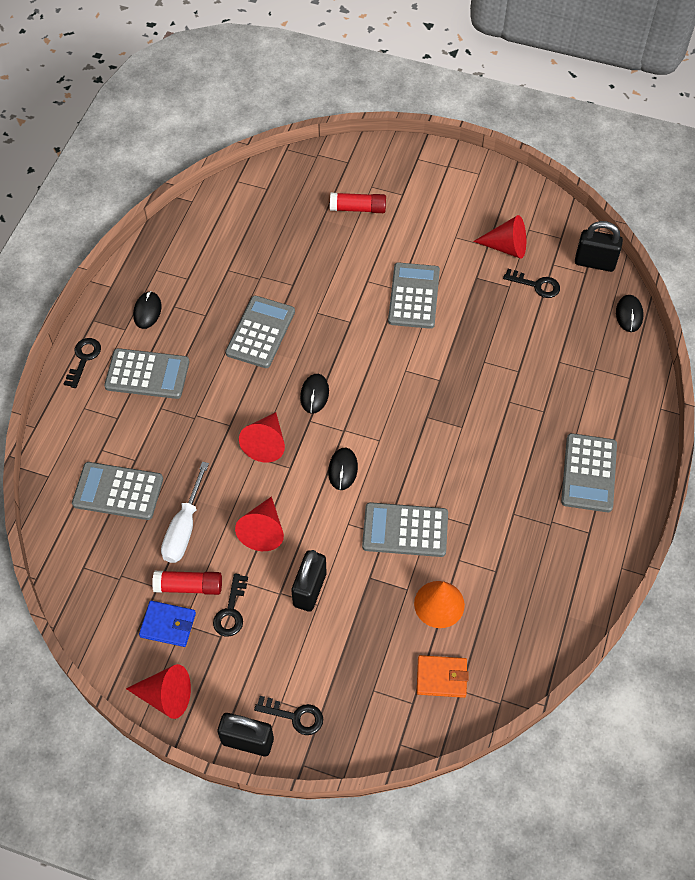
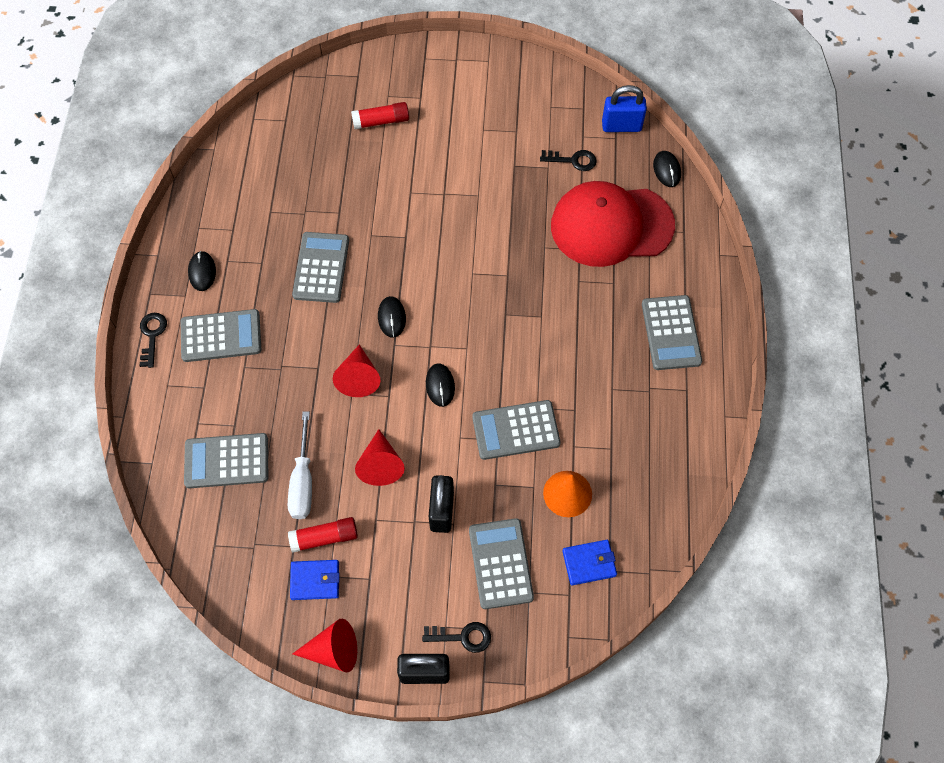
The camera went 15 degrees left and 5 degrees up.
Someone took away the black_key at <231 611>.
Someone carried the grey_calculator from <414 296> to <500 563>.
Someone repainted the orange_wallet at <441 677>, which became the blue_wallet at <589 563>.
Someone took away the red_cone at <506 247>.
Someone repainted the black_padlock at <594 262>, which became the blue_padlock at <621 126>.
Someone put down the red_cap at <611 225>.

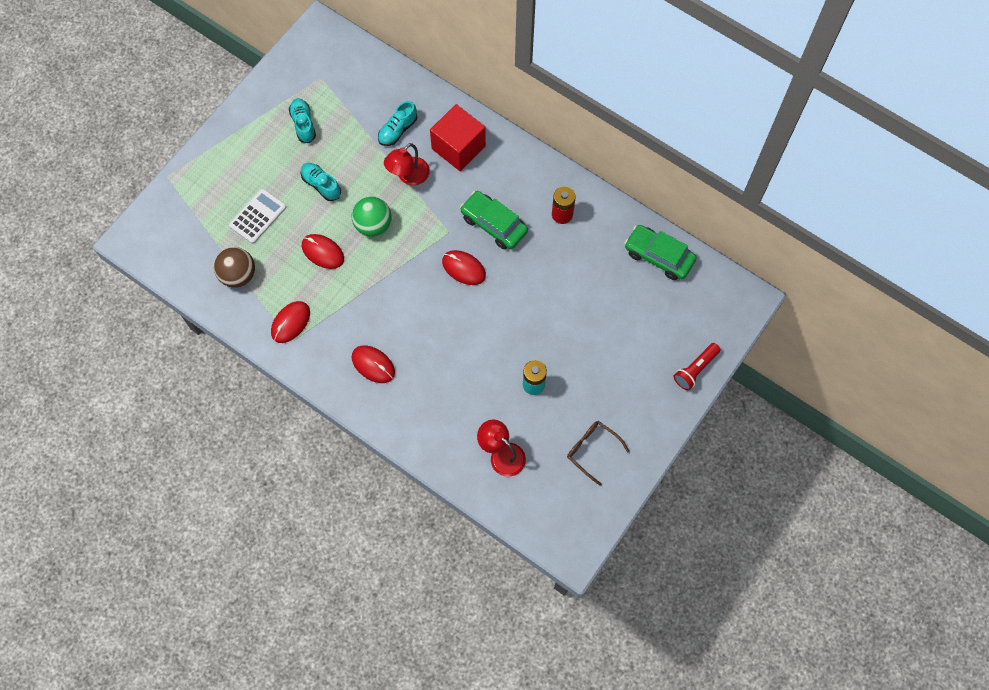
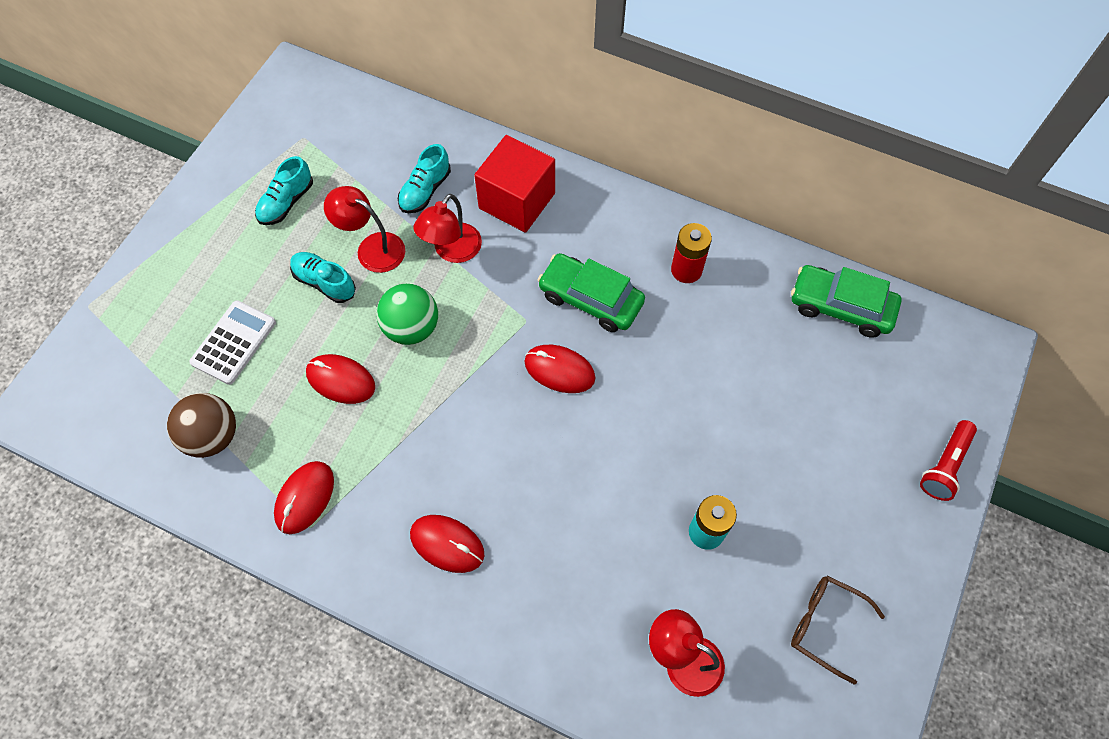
The camera went 10 degrees left and 5 degrees down.
Someone rotated the turquoise_shoe at <303 124> by 120 degrees counterclockwise.
Someone put down the red_lamp at <372 248>.

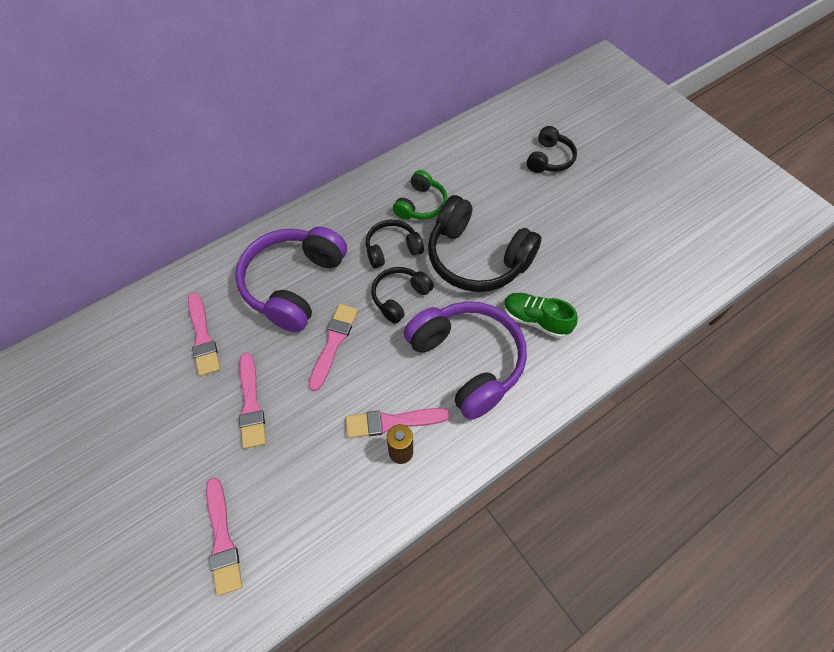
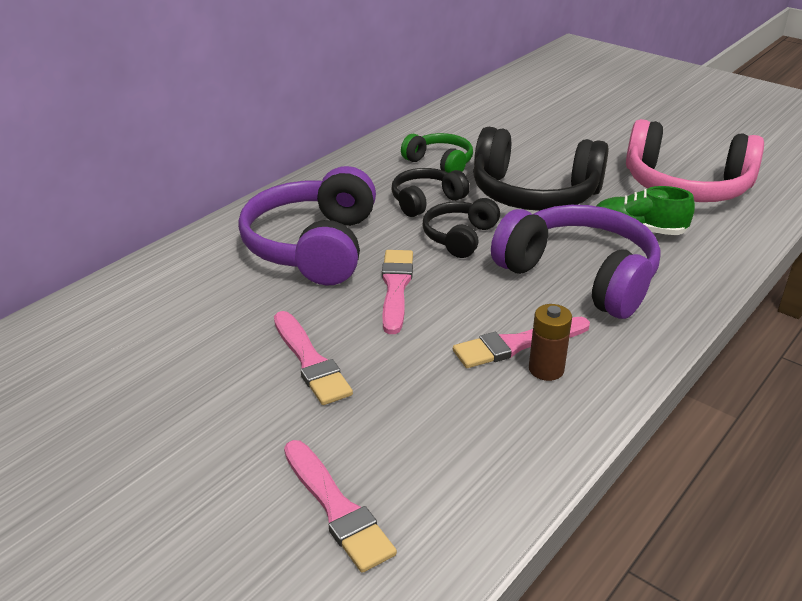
The camera went 15 degrees left and 25 degrees down.
Someone took away the pink_brush at <203 337>.
Someone rotated the green_headphones at <421 204> by 60 degrees counterclockwise.
Someone took away the black_headphones at <549 159>.
Someone put down the pink_headphones at <686 186>.

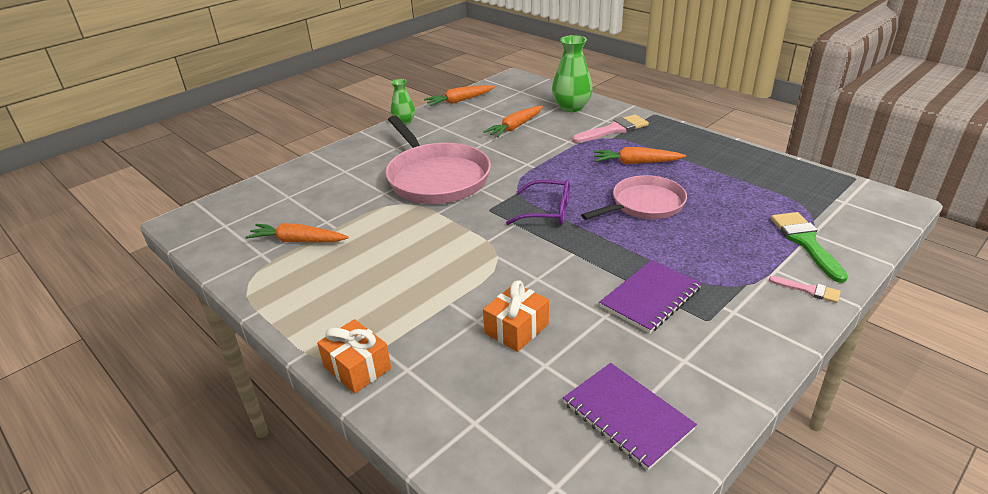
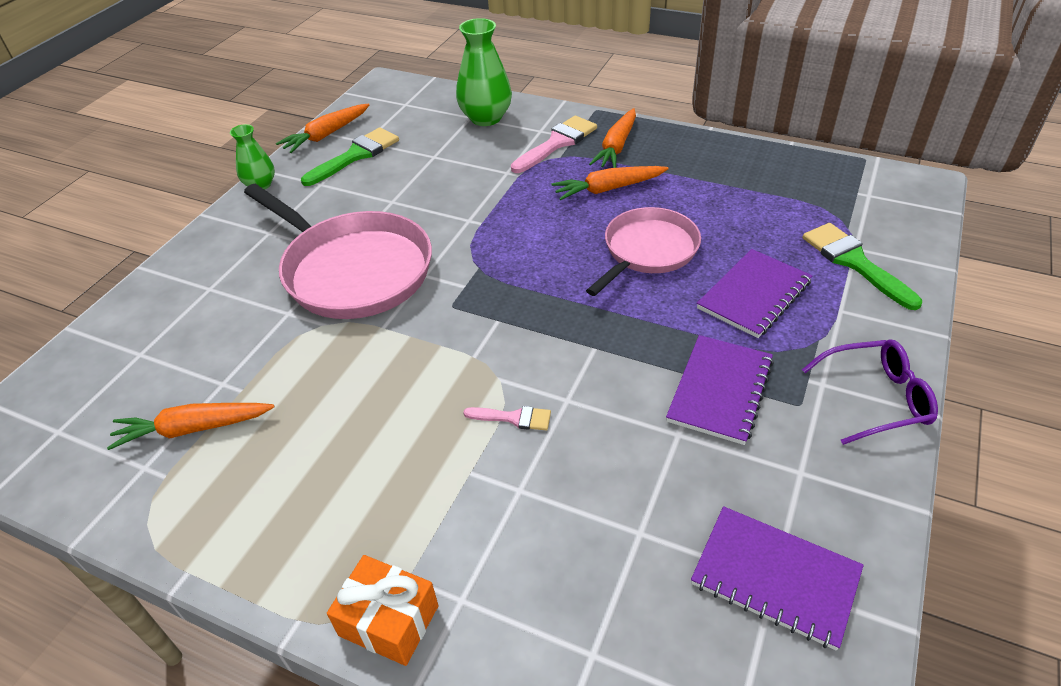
The camera went 20 degrees left and 10 degrees up.
Someone carried the orange_carrot from <515 127> to <616 147>.
Someone took away the orange_gift at <516 328>.
Someone carried the purple_glasses from <547 211> to <876 398>.
Someone carried the pink_brush from <809 290> to <514 418>.
Someone put down the green_brush at <356 155>.
Someone put down the purple_notebook at <754 295>.

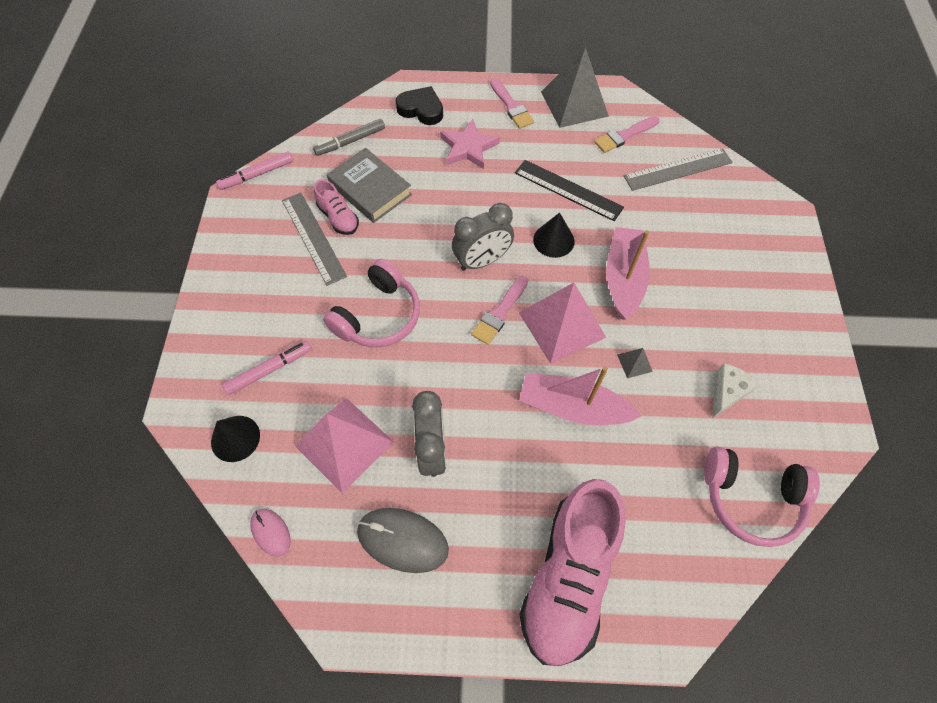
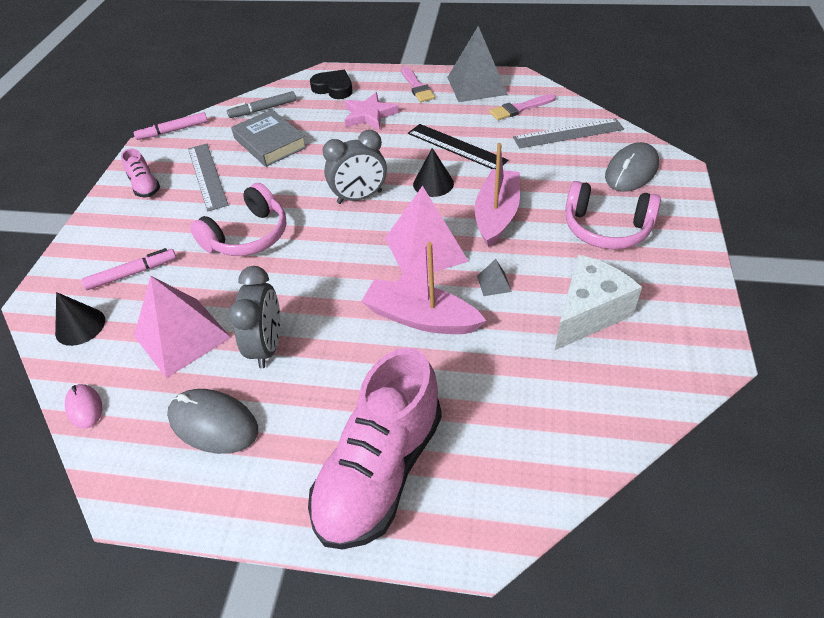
The camera went 10 degrees right and 15 degrees down.
Someone carried the pink_shoe from <338 218> to <145 186>.
Someone took away the pink_brush at <499 313>.
Someone carried the pink_headphones from <751 498> to <606 228>.
Someone scaled the white_cheese at <726 393> by 1.69.
Someone put down the grey_mouse at <631 171>.

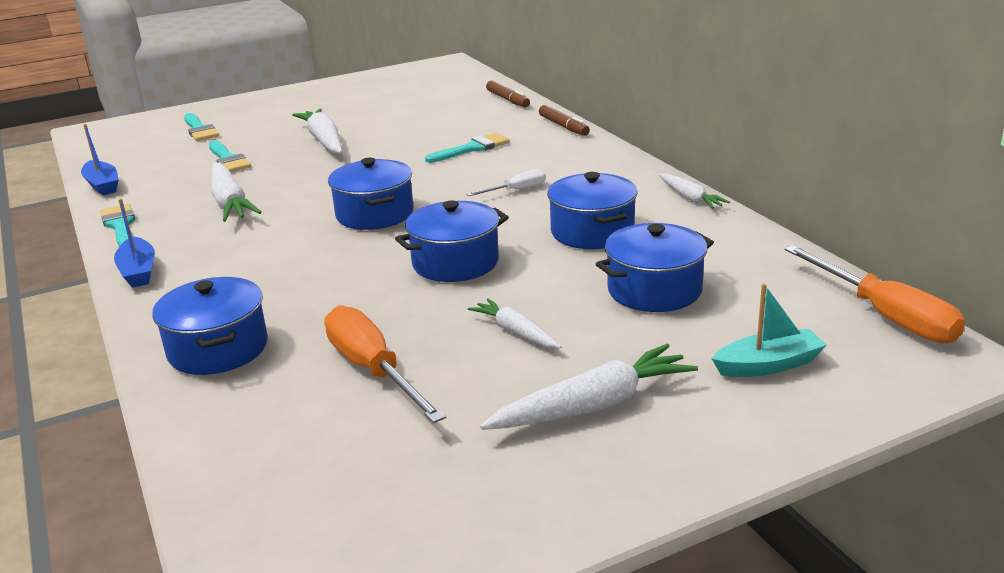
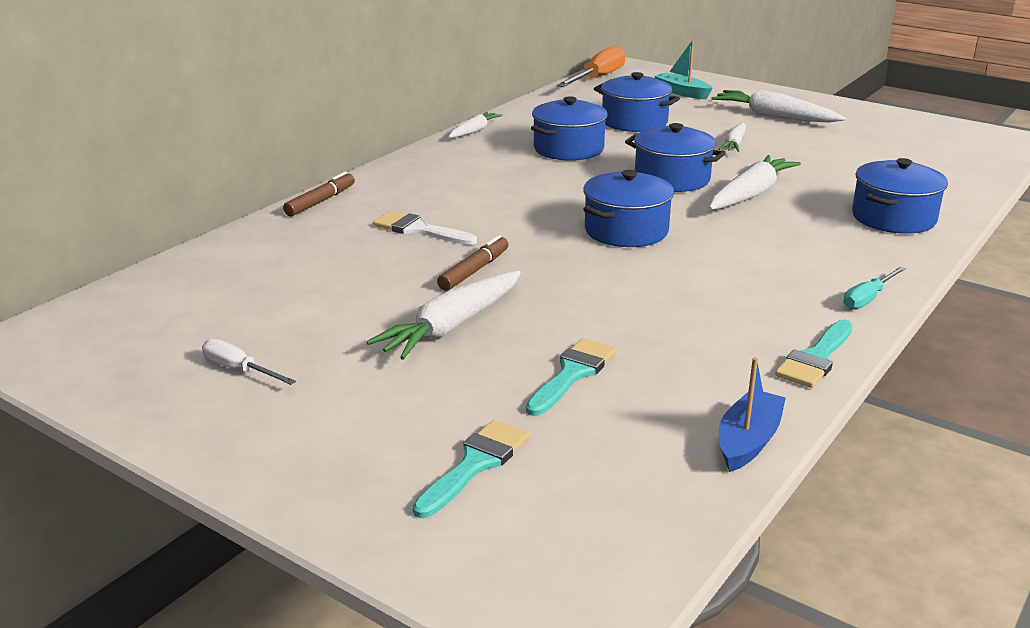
The camera went 120 degrees left and 0 degrees up.
Someone swapped the blue_boat at <138 271> for the turquoise_screwdriver at <867 298>.
Someone carried the white_carrot from <230 202> to <750 194>.
Someone took away the orange_screwdriver at <373 370>.
Someone repainted the turquoise_brush at <472 148>, which became the white_brush at <419 230>.
Someone carried the white_screwdriver from <516 190> to <239 370>.
Someone carried the brown_marker from <507 99> to <474 271>.

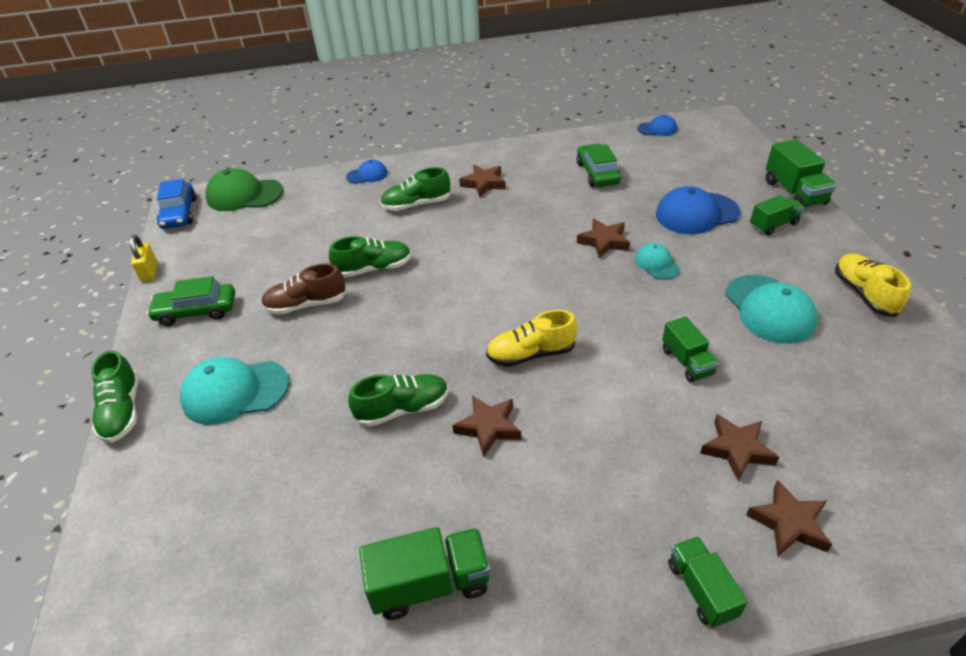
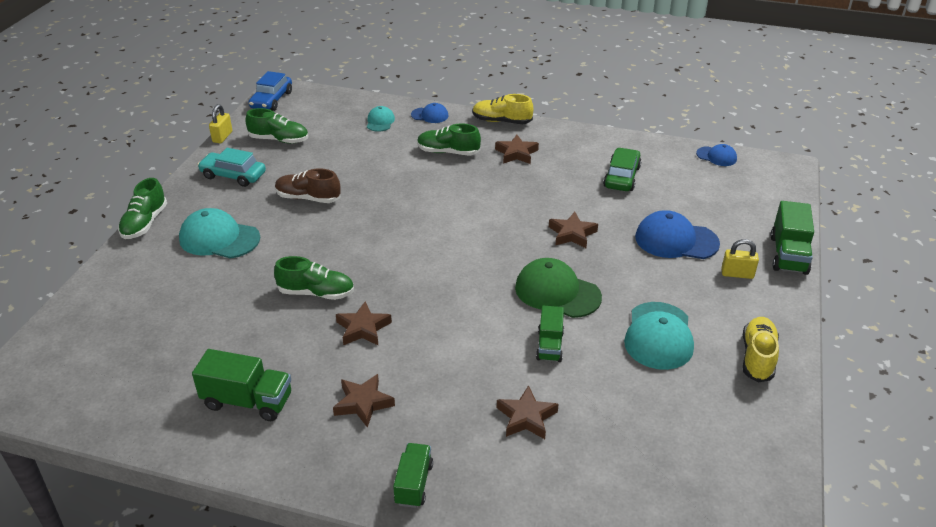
The camera went 25 degrees right and 5 degrees down.
Someone repainted the green_car at <196 311>, which became the turquoise_car at <233 175>.
Someone carried the green_cap from <244 195> to <557 292>.
Someone carried the green_shoe from <374 268> to <279 140>.
Someone carried the yellow_shoe from <531 354> to <501 121>.
Someone carried the turquoise_cap from <656 264> to <380 121>.
Someone carried the brown_star from <789 523> to <363 403>.
Someone swapped the green_truck at <773 225> for the yellow_padlock at <737 274>.

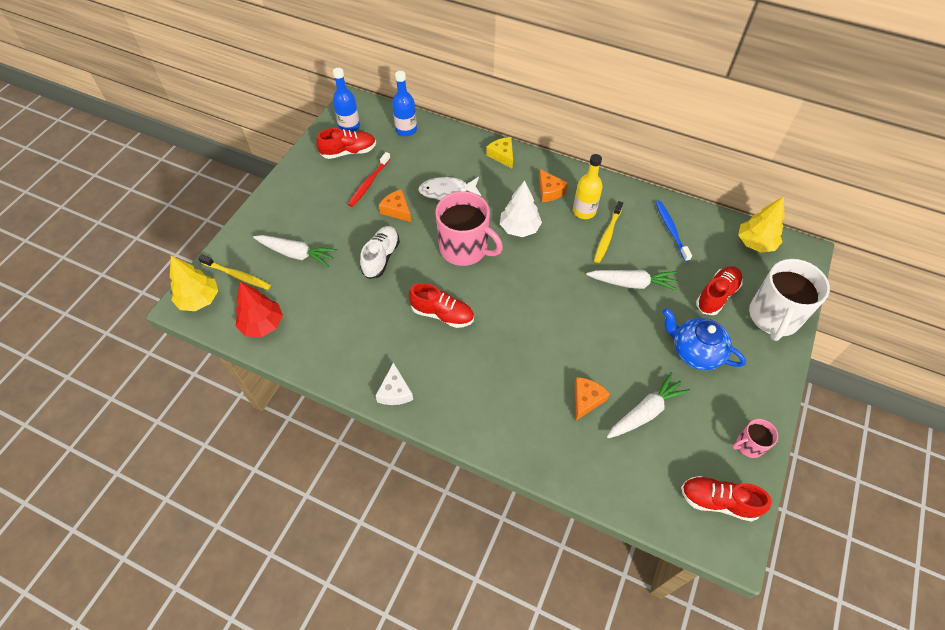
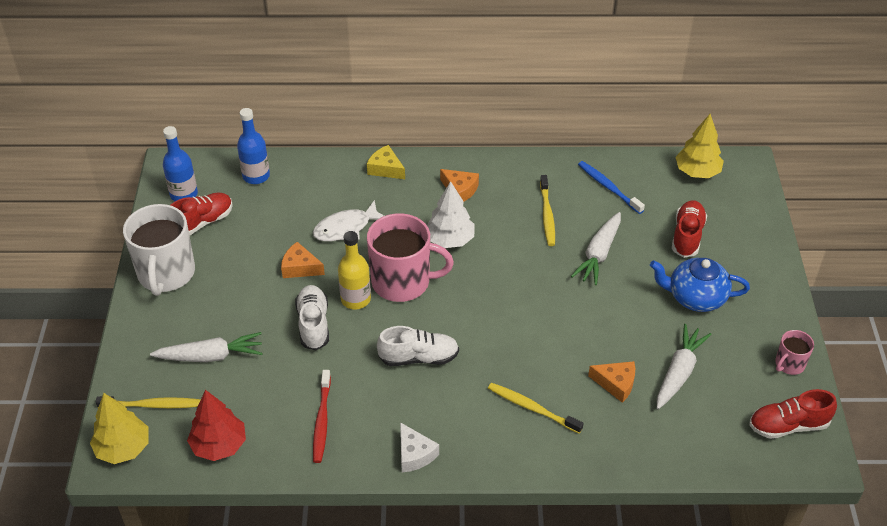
The camera went 25 degrees left and 10 degrees down.
Someone carried the red_toothbrush from <369 183> to <322 421>.
Someone repainted the red_shoe at <442 314>, which became the white_shoe at <418 357>.
Someone carried the yellow_bottle from <584 211> to <355 299>.
Someone rotated the orange_cheese at <586 400> by 105 degrees clockwise.
Someone rotated the white_carrot at <632 283> by 135 degrees clockwise.
Someone carried the white_mug from <773 317> to <166 274>.
Someone put down the yellow_toothbrush at <532 408>.

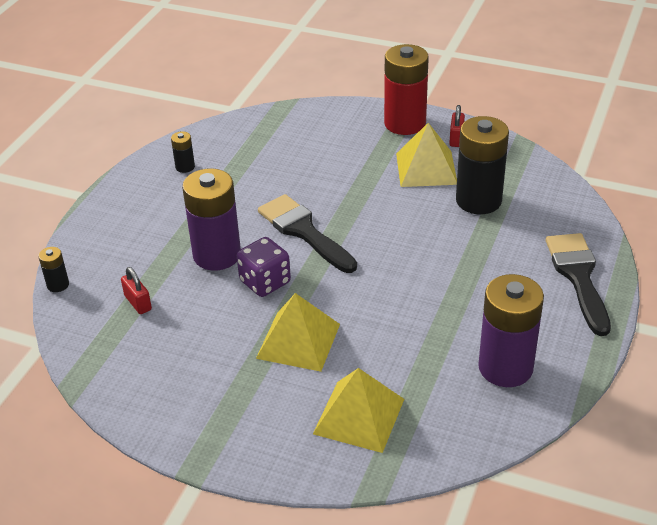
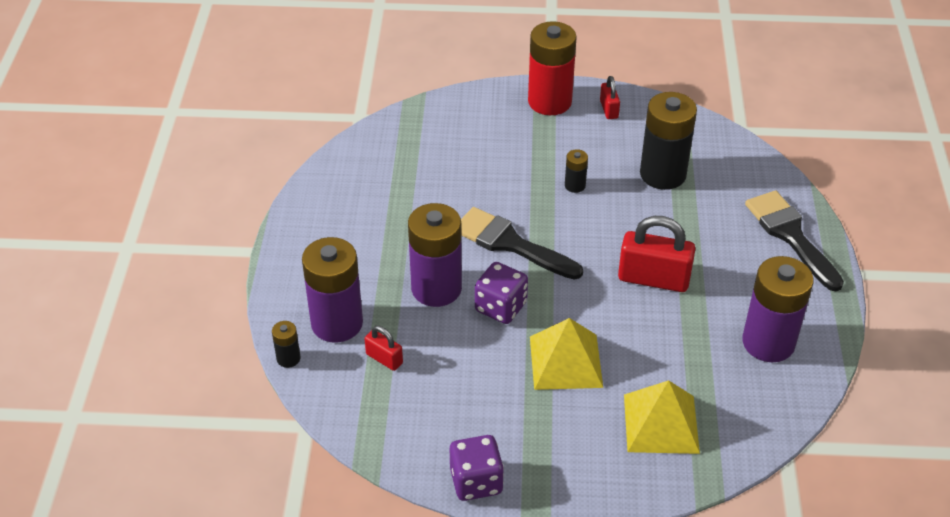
The camera went 20 degrees left and 5 degrees up.
Someone carried the black_battery from <185 167> to <575 185>.
Someone took away the yellow_pyramid at <426 168>.
Someone put down the purple_battery at <337 323>.
Someone put down the purple_dice at <476 481>.
Someone put down the red_padlock at <653 279>.

